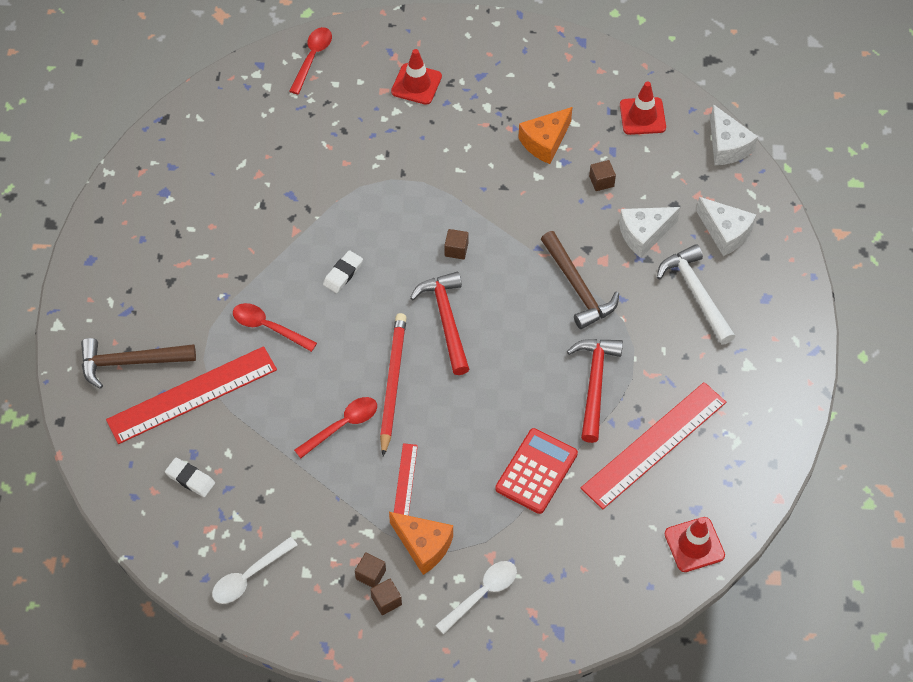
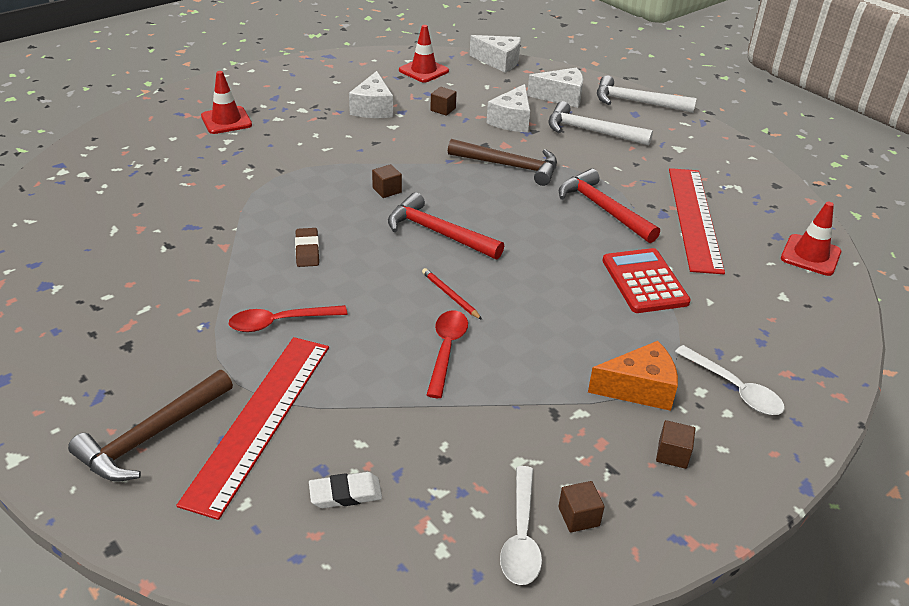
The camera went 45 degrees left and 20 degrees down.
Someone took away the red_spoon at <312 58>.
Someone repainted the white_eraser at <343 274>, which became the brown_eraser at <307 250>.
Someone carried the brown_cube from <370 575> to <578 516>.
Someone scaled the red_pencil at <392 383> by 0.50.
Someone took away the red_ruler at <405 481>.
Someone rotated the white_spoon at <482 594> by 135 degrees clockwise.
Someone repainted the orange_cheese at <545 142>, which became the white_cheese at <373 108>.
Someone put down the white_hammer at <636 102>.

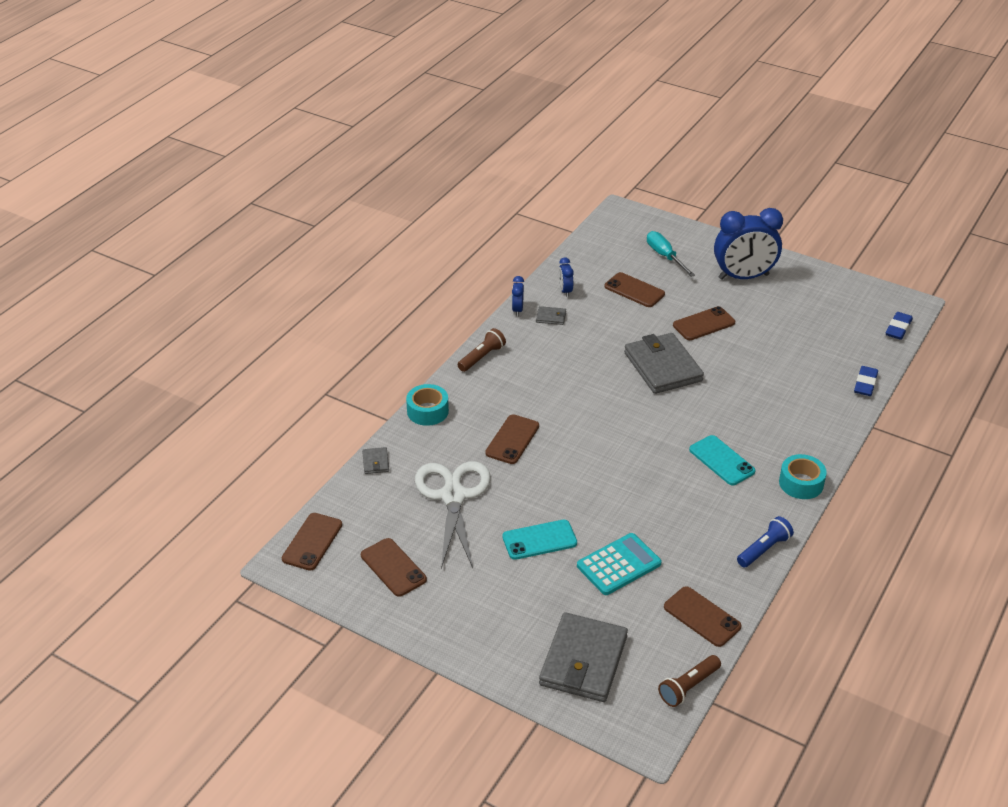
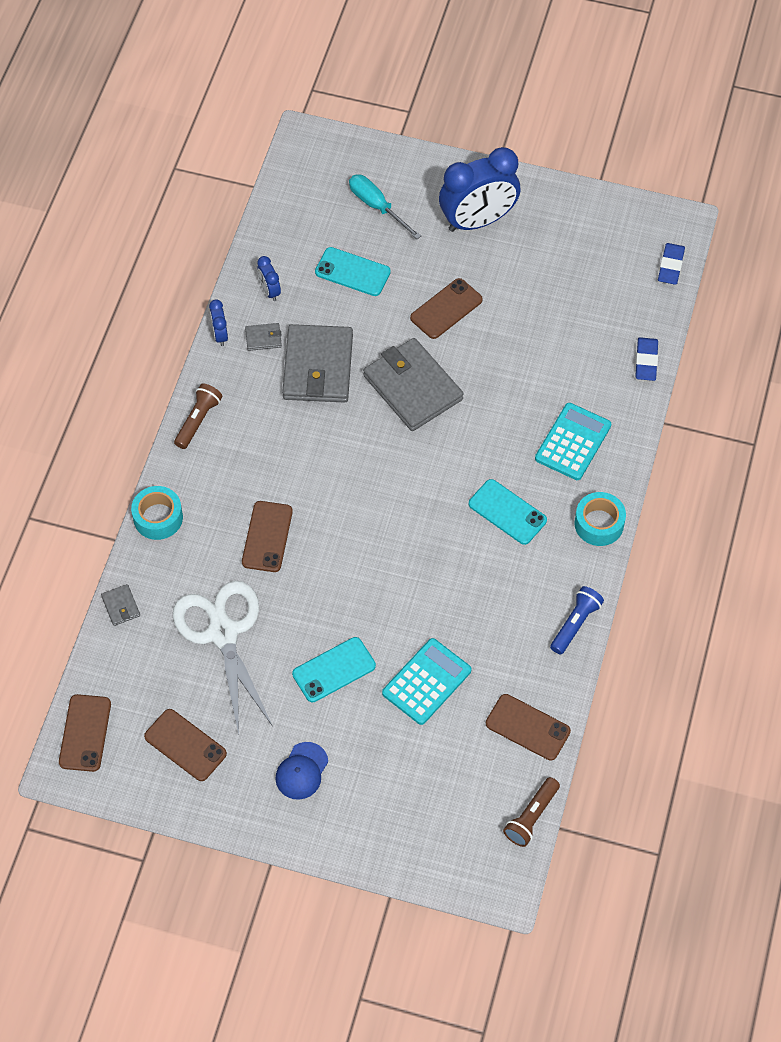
The camera went 15 degrees left and 20 degrees up.
Someone carried the grey_wallet from <583 661> to <318 367>.
Someone repainted the brown_phone at <634 290>, which became the turquoise_phone at <352 272>.
Someone put down the blue_cap at <302 771>.
Someone put down the turquoise_calculator at <573 442>.

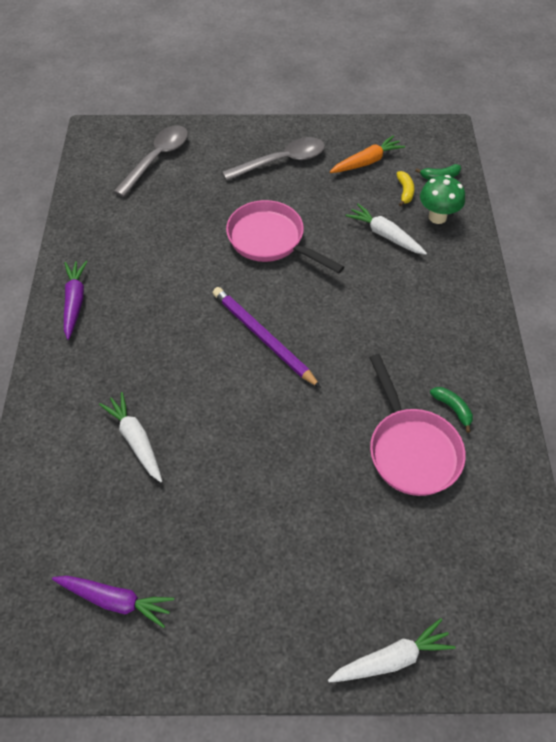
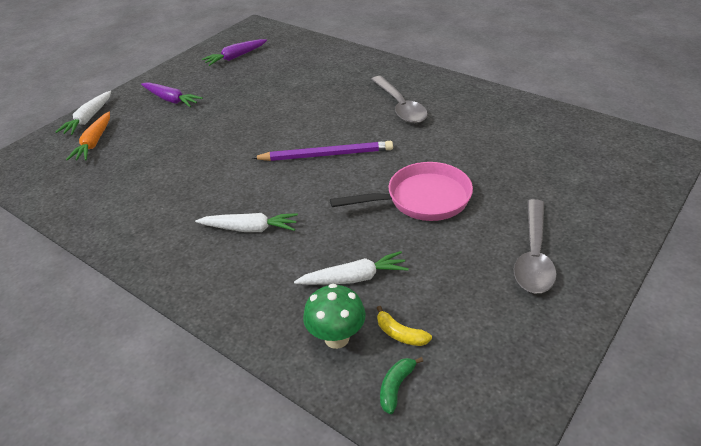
The camera went 130 degrees right and 15 degrees down.
Someone carried the purple_carrot from <75 302> to <171 100>.
Someone carried the white_carrot from <135 440> to <250 229>.
Someone carried the grey_spoon from <157 159> to <400 106>.
Someone carried the orange_carrot from <366 162> to <94 142>.
Someone took away the pink_pan at <411 449>.
Someone took away the green_banana at <452 409>.

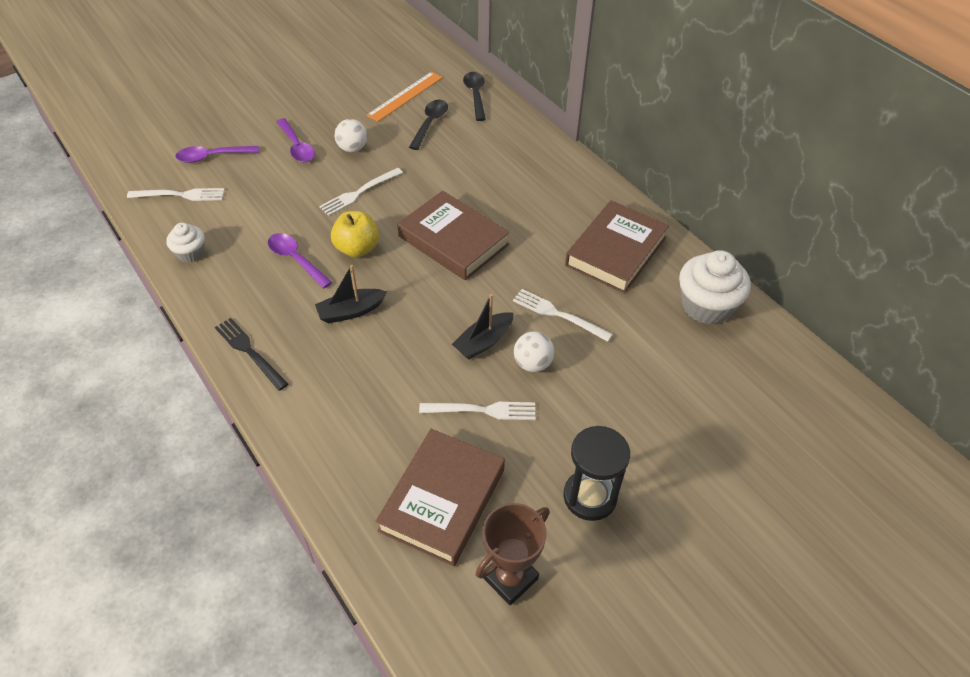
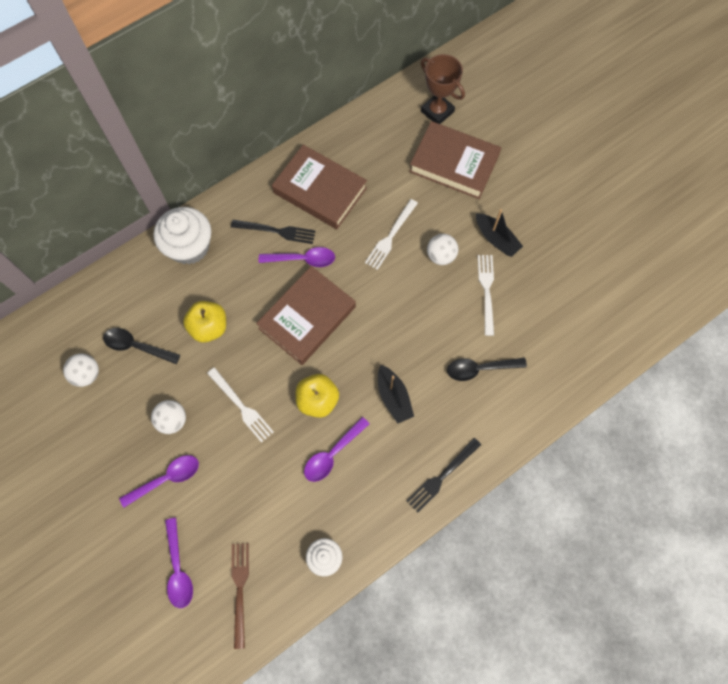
The camera went 90 degrees left and 20 degrees up.
Someone repainted the white_fork at <180 195>, which became the brown_fork at <240 589>.
Someone swapped the orange_ruler at <405 96> for the white_ball at <87 374>.
Someone carried the brown_book from <442 500> to <454 163>.
Someone carried the black_boat from <483 342> to <496 239>.
Someone carried the black_spoon from <475 95> to <479 369>.
Someone carried the brown_trophy from <510 578> to <437 111>.
Someone took away the black_hourglass at <590 496>.
Someone carried the white_cupcake from <706 306> to <189 246>.
Someone put down the yellow_apple at <209 327>.
Someone put down the black_fork at <276 231>.
Someone put down the purple_spoon at <303 259>.

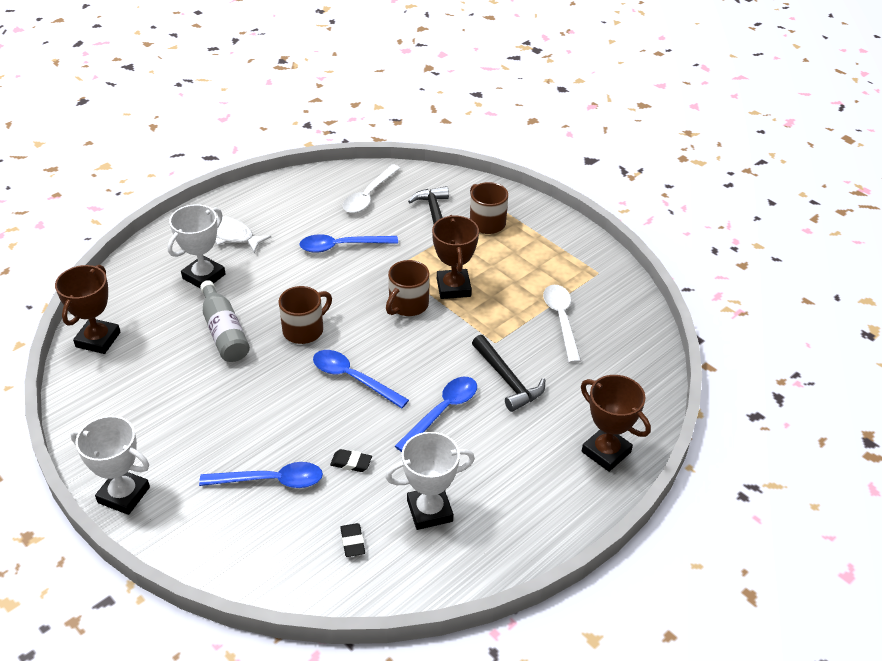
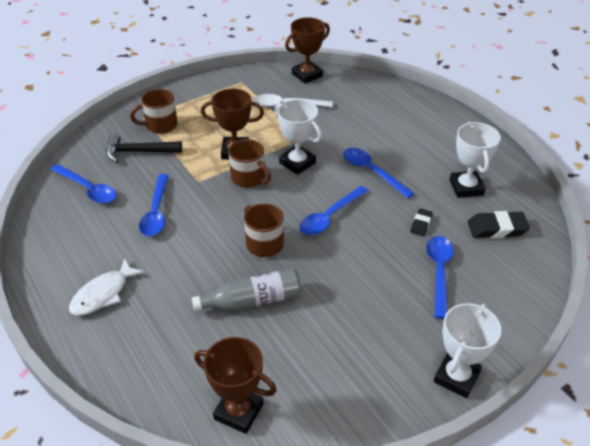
The camera went 80 degrees left and 0 degrees up.
Someone carried the white_trophy from <204 276> to <297 163>.
Someone scaled the black_eraser at <352 542> by 1.74.
Someone repainted the white_spoon at <368 196>, which became the blue_spoon at <88 189>.
Someone took away the black_hammer at <507 380>.
Someone carried the brown_trophy from <606 452> to <307 75>.

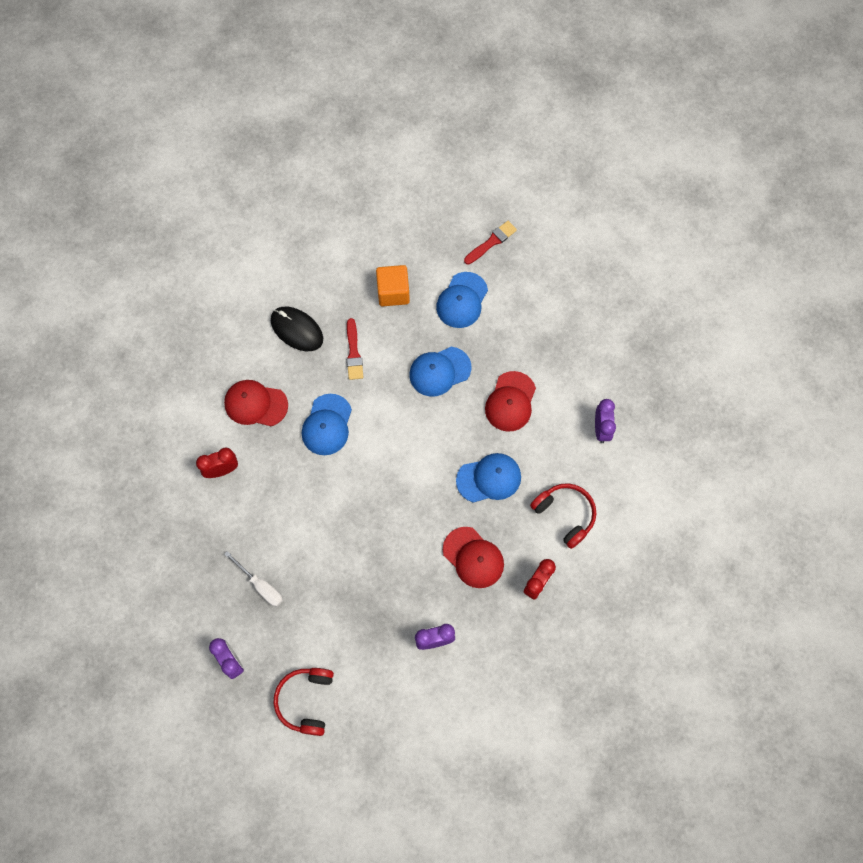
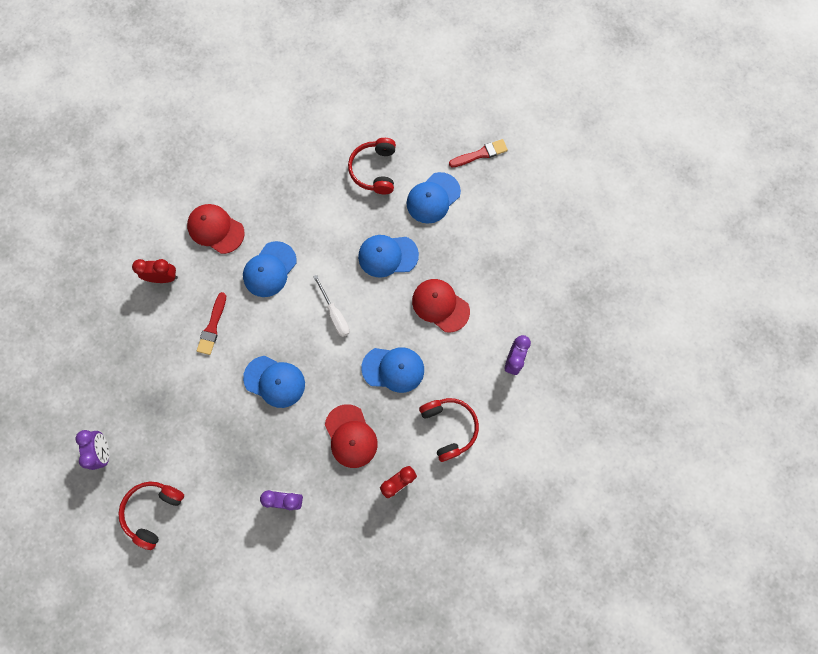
The camera went 20 degrees right and 5 degrees up.
Someone carried the white_screwdriver from <260 586> to <334 314>.
Someone took away the black_mouse at <297 330>.
Someone carried the red_brush from <353 353> to <212 326>.
Someone swapped the orange_cube at <393 292> for the red_headphones at <375 170>.
Someone rotated the red_cap at <510 402> by 90 degrees clockwise.
Someone put down the blue_cap at <274 381>.

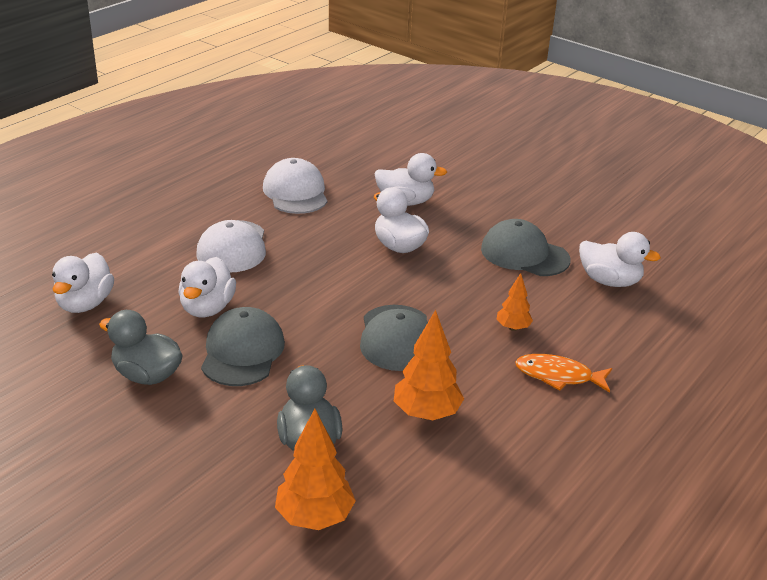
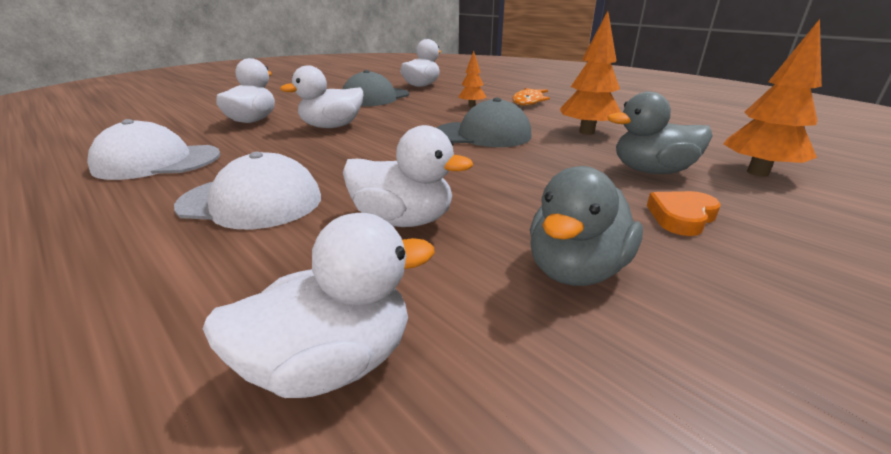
The camera went 80 degrees left and 5 degrees down.
Someone rotated the white_duck at <85 304> by 45 degrees counterclockwise.
Someone took away the grey_cap at <242 352>.
Someone put down the orange_heart at <681 217>.

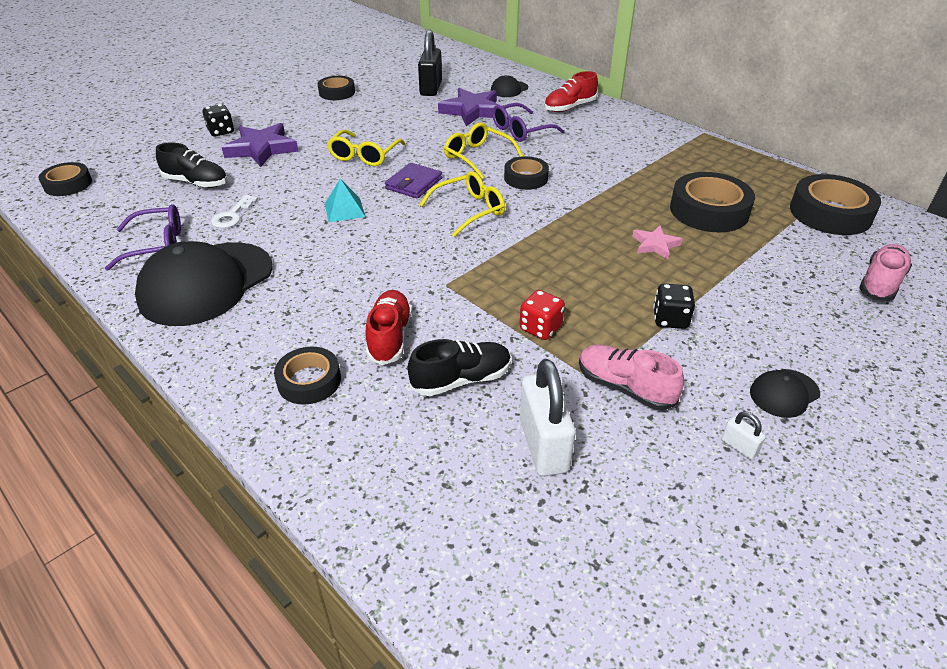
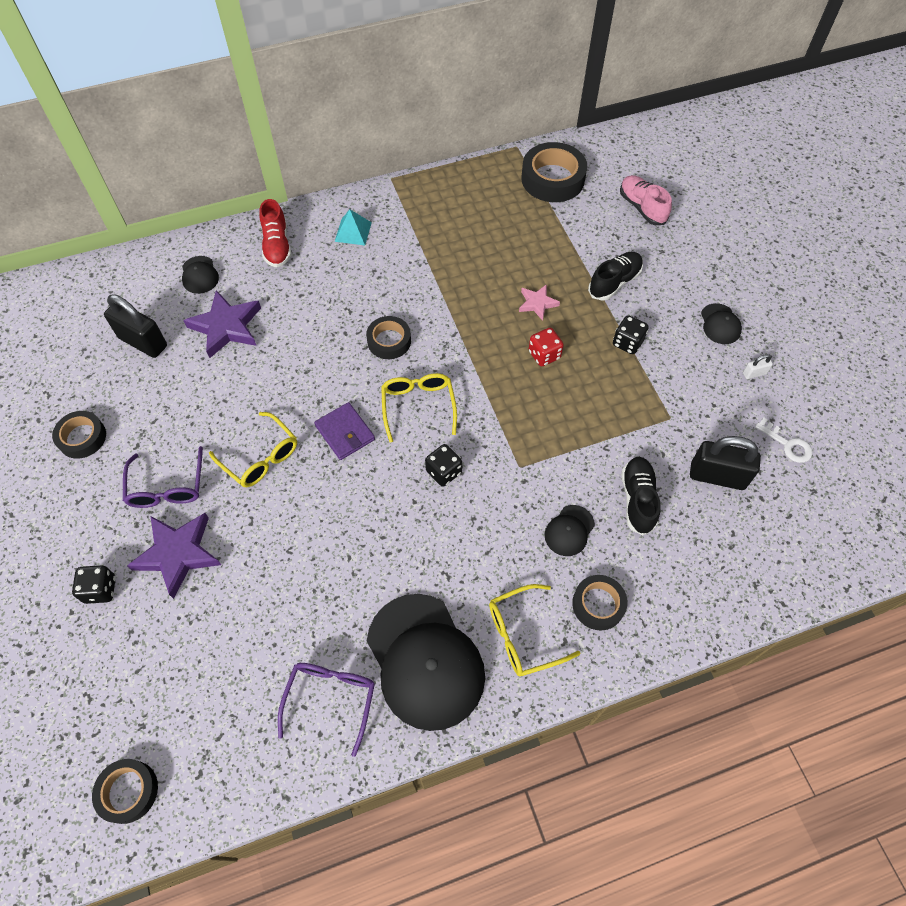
The camera went 65 degrees left and 20 degrees up.
Someone carried the black_shoe from <196 183> to <614 282>.
Someone carried the white_key from <232 215> to <787 444>.
Someone carried the turquoise_pyramid from <344 210> to <353 231>.
Someone swapped the red_shoe at <390 337> for the black_cap at <569 530>.
Someone carried the yellow_glasses from <477 157> to <523 635>.
Someone carried the purple_glasses from <521 130> to <167 487>.
Someone carried the red_dice from <540 328> to <544 355>.
Someone repainted the white_padlock at <543 445>, which became the black_padlock at <717 476>.
Someone took away the pink_shoe at <624 387>.
Someone took away the black_tape at <709 211>.
Someone put down the black_dice at <443 472>.

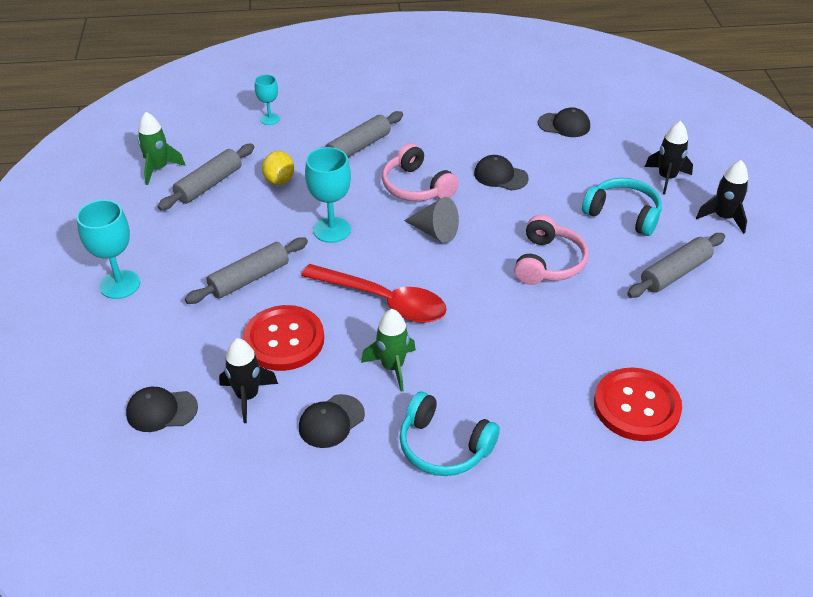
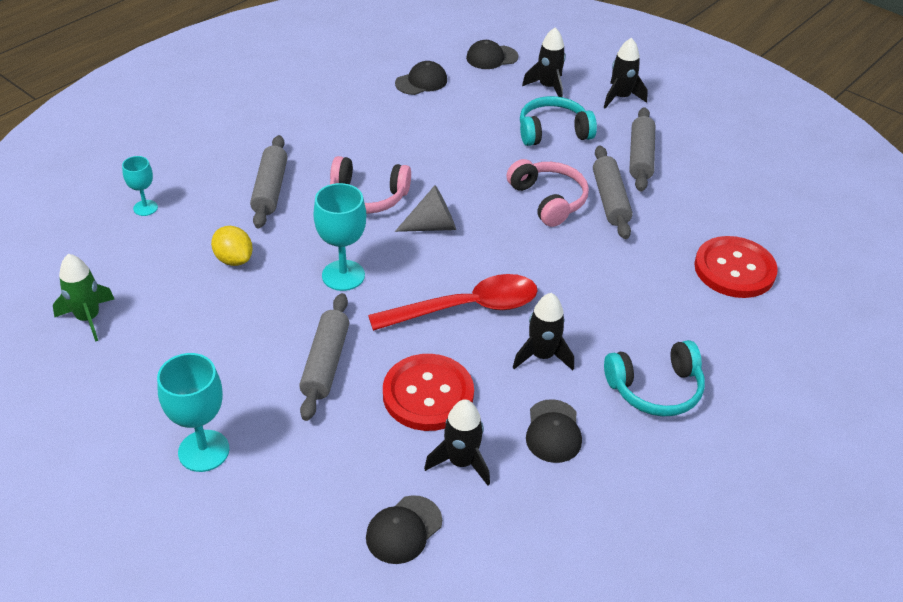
The camera went 45 degrees left and 0 degrees up.
Someone carried the grey_rolling_pin from <209 184> to <610 200>.
Someone repainted the green_rocket at <392 367>, which became the black_rocket at <542 356>.
Someone carried the black_cap from <500 176> to <491 57>.

